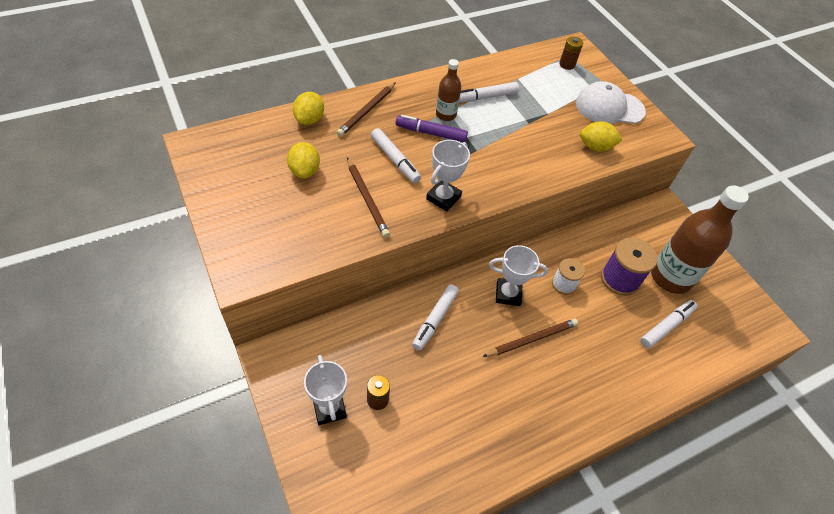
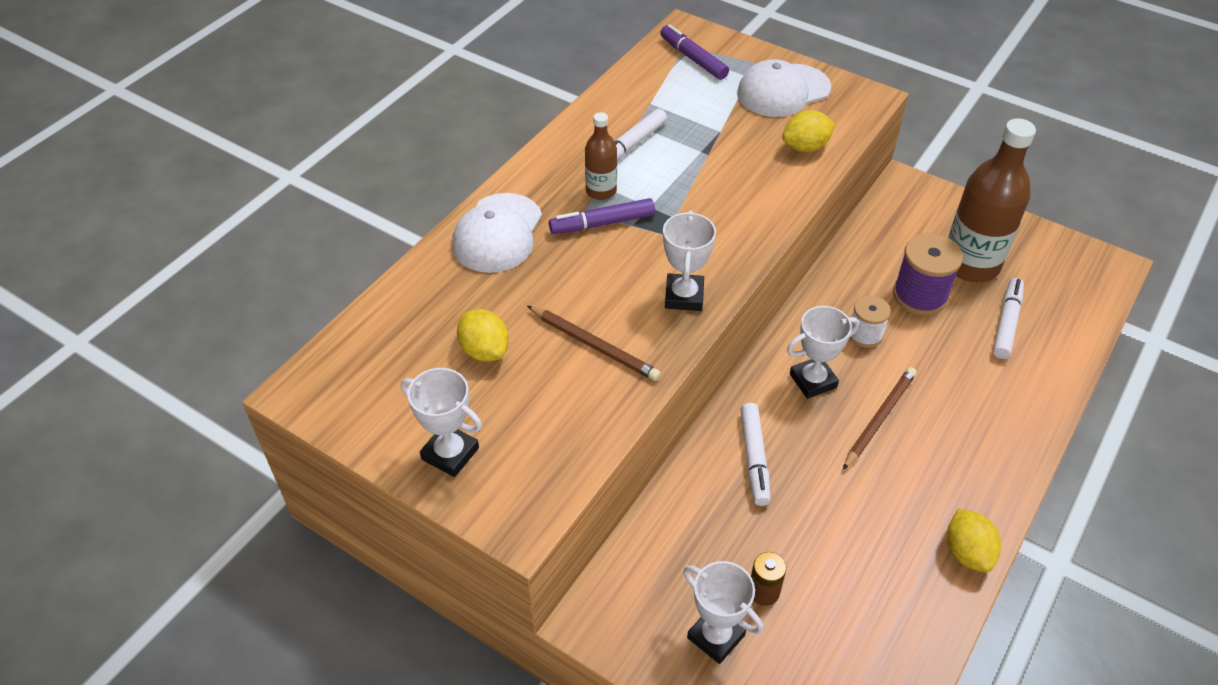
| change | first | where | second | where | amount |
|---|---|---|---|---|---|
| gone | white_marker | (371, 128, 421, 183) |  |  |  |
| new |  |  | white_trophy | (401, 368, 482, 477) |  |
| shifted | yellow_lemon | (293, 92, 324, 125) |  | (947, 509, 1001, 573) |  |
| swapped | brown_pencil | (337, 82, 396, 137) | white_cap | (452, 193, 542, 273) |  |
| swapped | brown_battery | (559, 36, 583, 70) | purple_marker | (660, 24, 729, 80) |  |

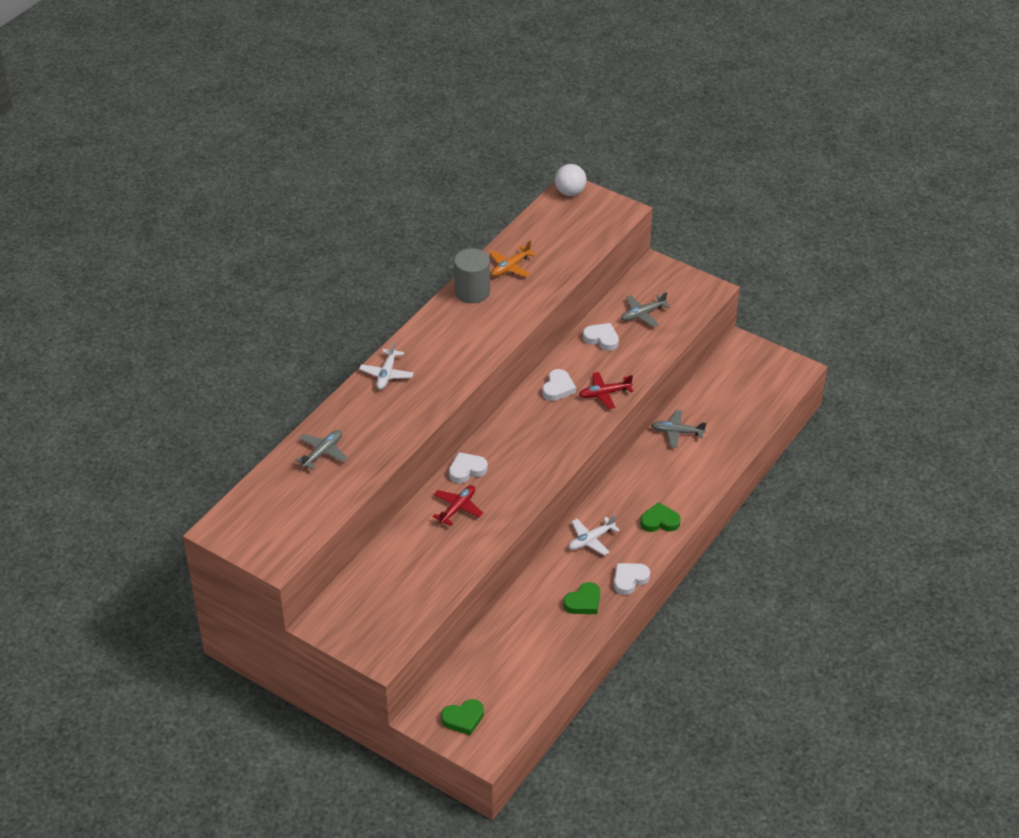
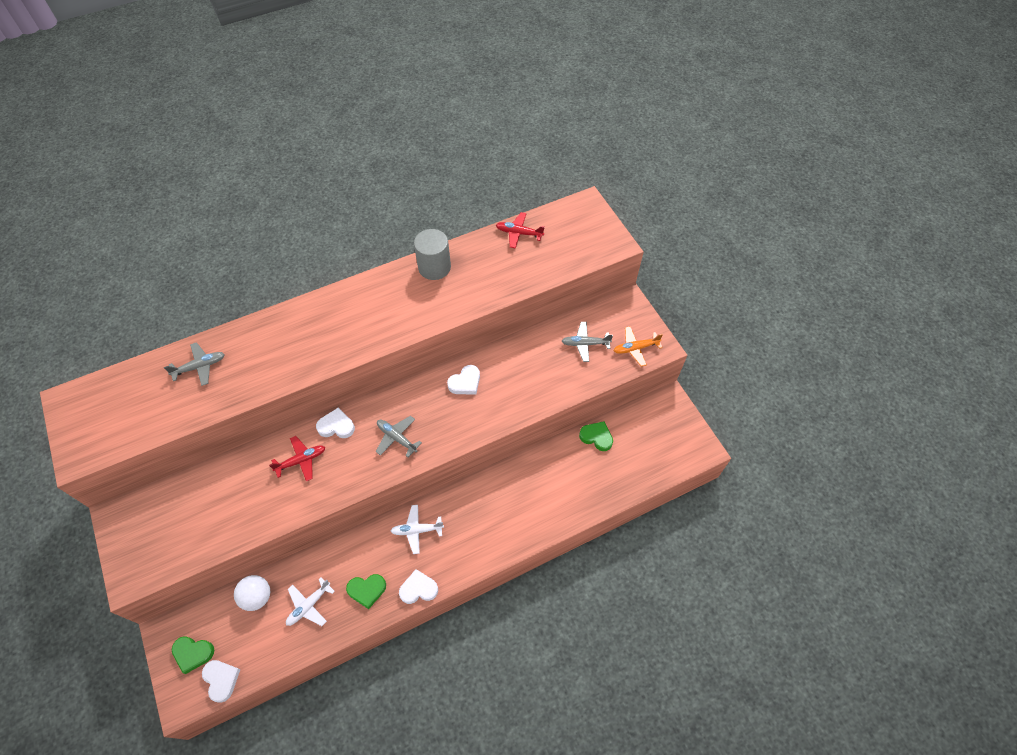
| change | first | where | second | where | amount |
|---|---|---|---|---|---|
| shifted | white_plane | (359, 341, 414, 390) |  | (286, 577, 335, 626) |  |
| shifted | orange_plane | (490, 241, 536, 277) |  | (614, 326, 663, 367) |  |
| shifted | white_ball | (555, 164, 586, 196) |  | (234, 575, 270, 611) |  |
| shifted | red_plane | (579, 372, 633, 409) |  | (496, 212, 545, 249) |  |
| shifted | white_heart | (583, 323, 619, 351) |  | (202, 660, 241, 703) |  |
| shifted | green_heart | (640, 502, 681, 532) |  | (579, 421, 613, 451) |  |
| shifted | grey_plane | (651, 410, 706, 448) |  | (376, 416, 422, 457) |  |

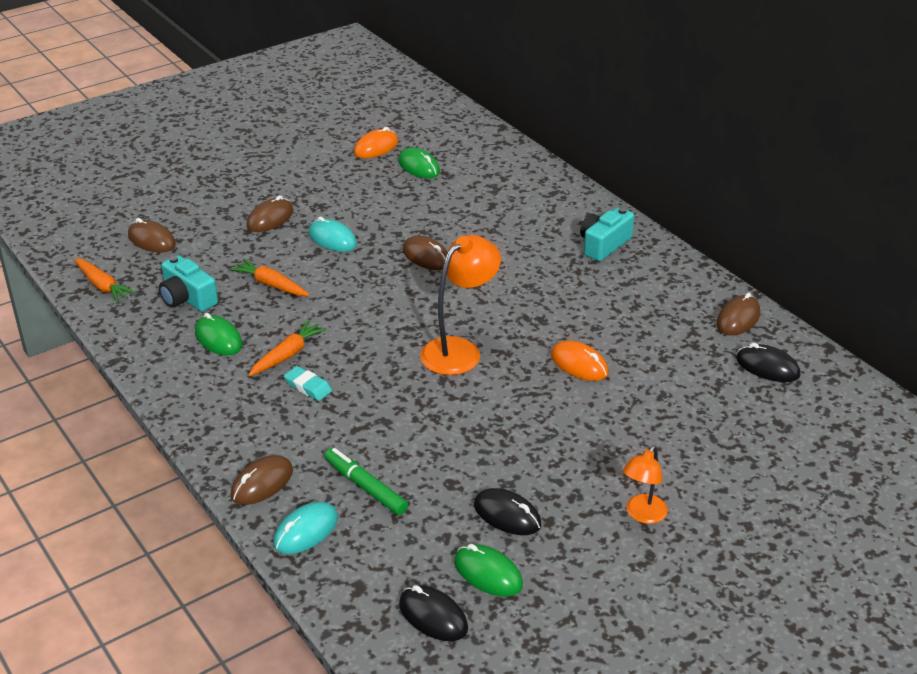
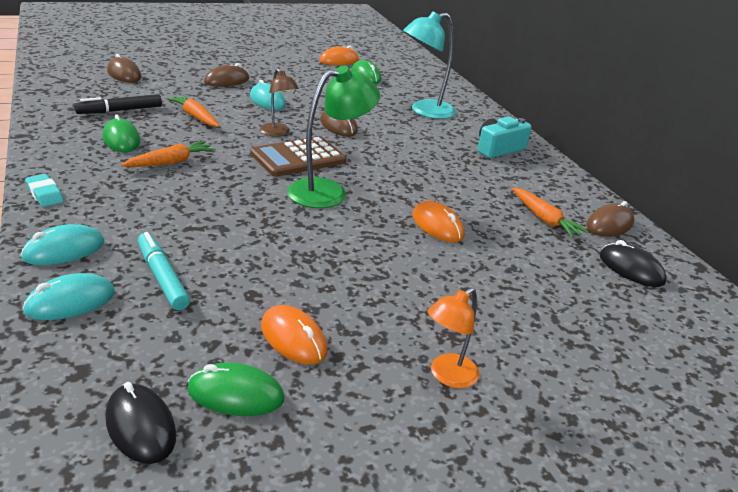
| change | first | where | second | where | amount |
|---|---|---|---|---|---|
| new |  |  | brown_calculator | (250, 136, 346, 177) |  |
| new |  |  | brown_lamp | (260, 68, 299, 137) |  |
| new |  |  | turquoise_lamp | (403, 11, 456, 119) |  |
| shifted | orange_carrot | (74, 258, 136, 303) |  | (512, 187, 589, 238) |  |
| shifted | turquoise_eraser | (284, 366, 332, 401) |  | (25, 174, 64, 207) |  |
| swapped | turquoise_camera | (159, 255, 218, 312) | black_marker | (74, 94, 162, 114) |  |
| repainted | brown_mouse | (231, 455, 293, 505) | turquoise_mouse | (20, 224, 104, 265) |  |
| repainted | green_marker | (324, 448, 408, 515) | turquoise_marker | (138, 232, 190, 310) |  |
| repainted | orange_lamp | (420, 235, 501, 375) | green_lamp | (287, 66, 380, 208) |  |
| repainted | black_mouse | (474, 488, 541, 535) | orange_mouse | (261, 305, 327, 365) |  |
| rotated | green_mouse | (454, 544, 523, 597) |  | (187, 363, 284, 416) | 45 degrees counterclockwise |

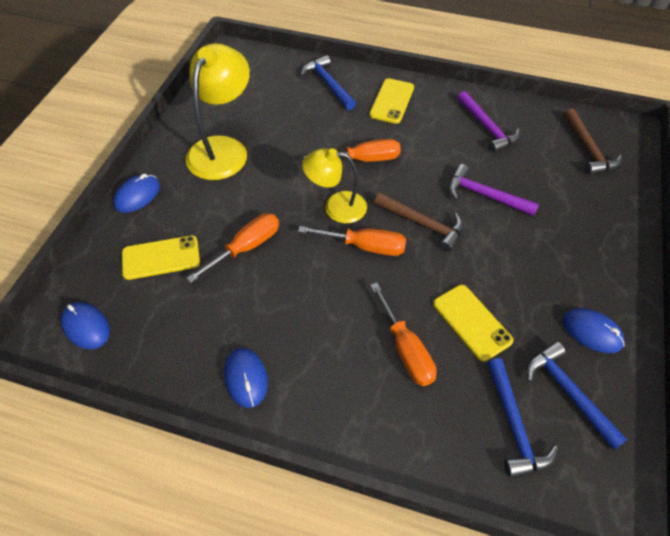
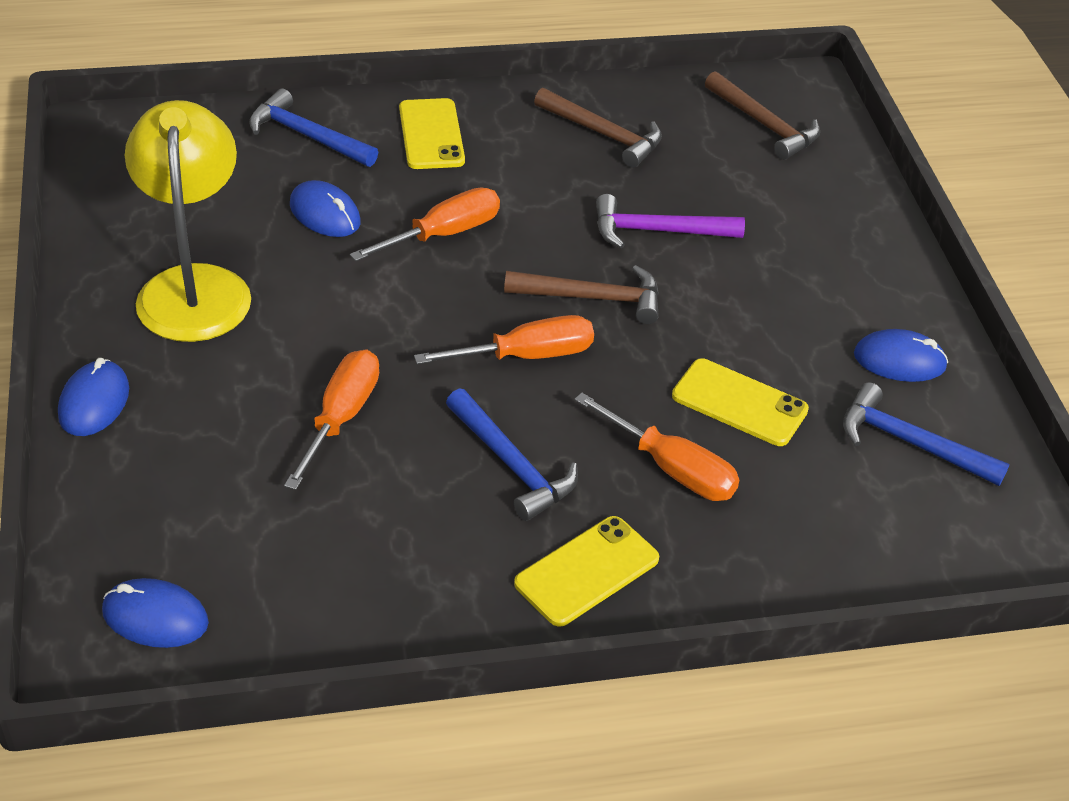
| change | first | where | second | where | amount |
|---|---|---|---|---|---|
| gone | yellow_lamp | (302, 148, 367, 223) |  |  |  |
| shifted | yellow_phone | (122, 235, 200, 280) |  | (514, 516, 659, 627) |  |
| shifted | blue_mouse | (224, 348, 268, 408) |  | (290, 180, 361, 237) |  |
| shifted | blue_hammer | (487, 358, 558, 477) |  | (446, 388, 578, 521) |  |
| repainted | purple_hammer | (457, 91, 520, 153) | brown_hammer | (534, 88, 662, 168) |  |

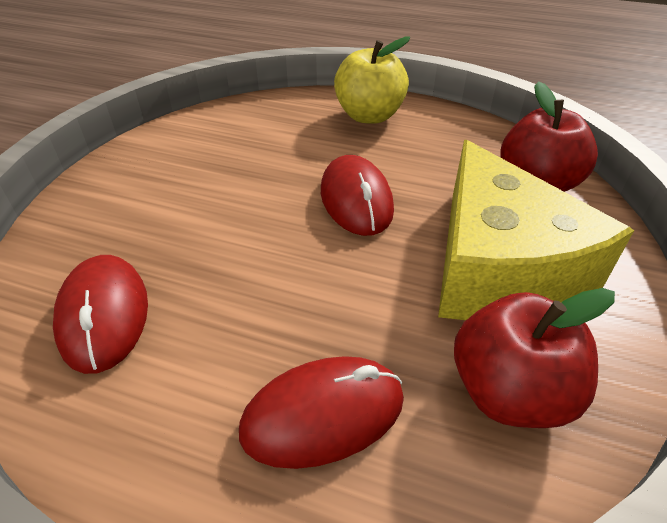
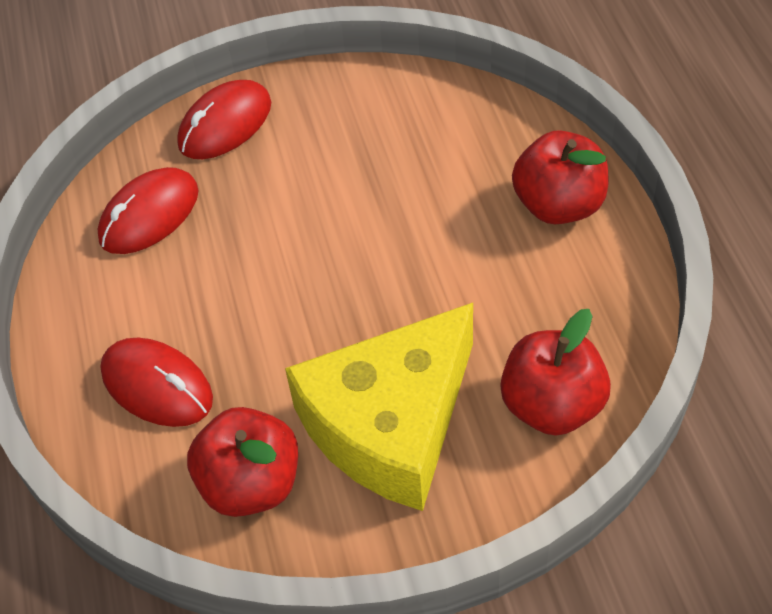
| change | first | where | second | where | amount |
|---|---|---|---|---|---|
| shifted | red_mouse | (321, 155, 394, 236) |  | (177, 80, 271, 159) |  |
| repainted | yellow_apple | (334, 37, 410, 124) | red_apple | (512, 130, 608, 224) |  |

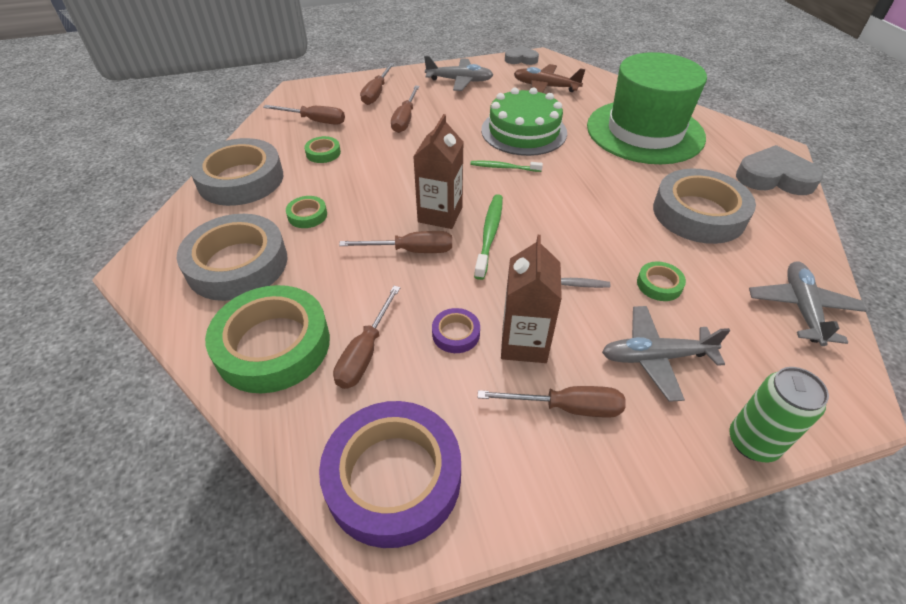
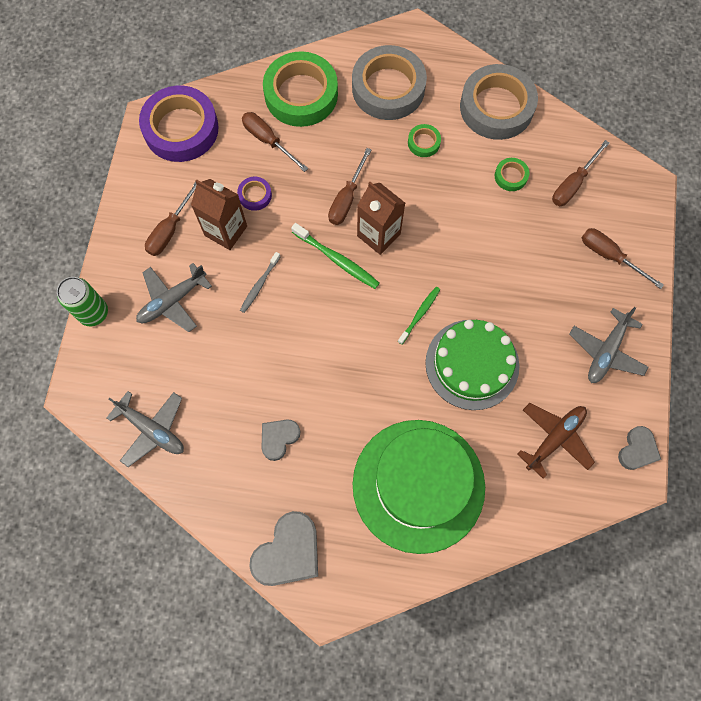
| change | first | where | second | where | amount |
|---|---|---|---|---|---|
| gone | brown_screwdriver | (391, 86, 420, 133) |  |  |  |
| gone | green_tape | (637, 261, 686, 301) |  |  |  |
| swapped | grey_tape | (653, 169, 756, 244) | grey_heart | (262, 419, 300, 461) |  |
| rotated | grey_plane | (602, 306, 730, 402) |  | (136, 263, 212, 332) | 150 degrees counterclockwise |

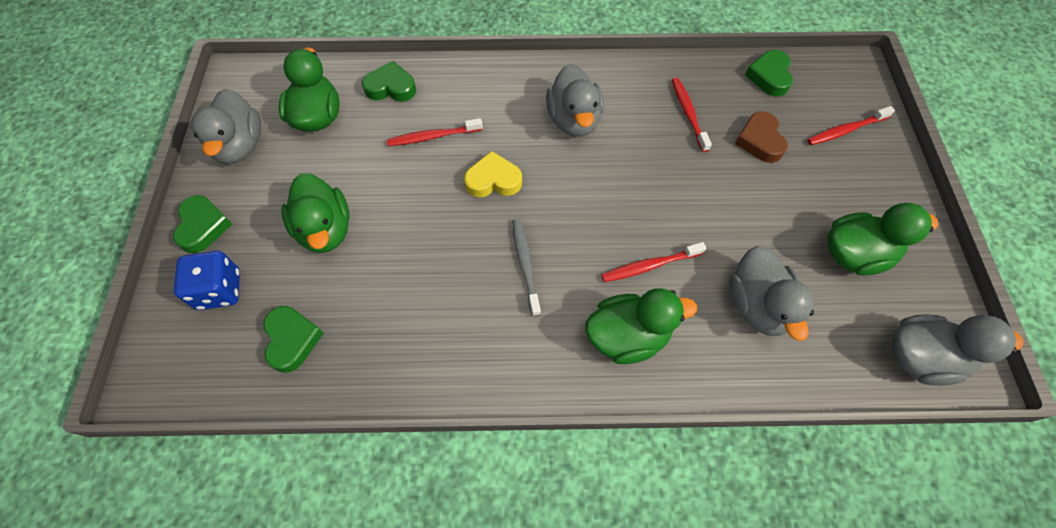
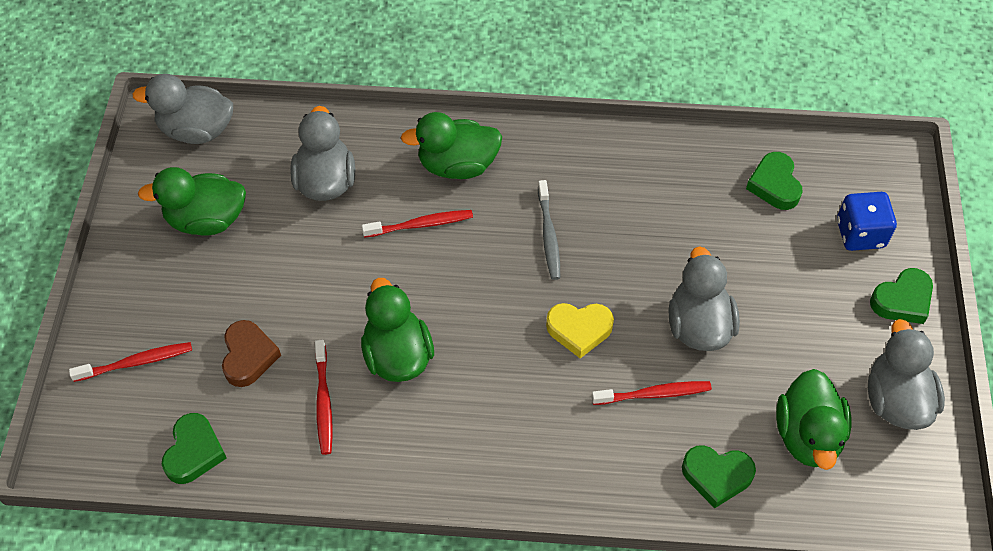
| change | first | where | second | where | amount |
|---|---|---|---|---|---|
| shifted | green_duck | (281, 173, 349, 253) |  | (361, 278, 434, 382) |  |
| shifted | grey_duck | (546, 64, 604, 137) |  | (669, 246, 740, 351) |  |
| rotated | green_heart | (173, 195, 232, 253) |  | (870, 268, 933, 324) | 120 degrees counterclockwise |

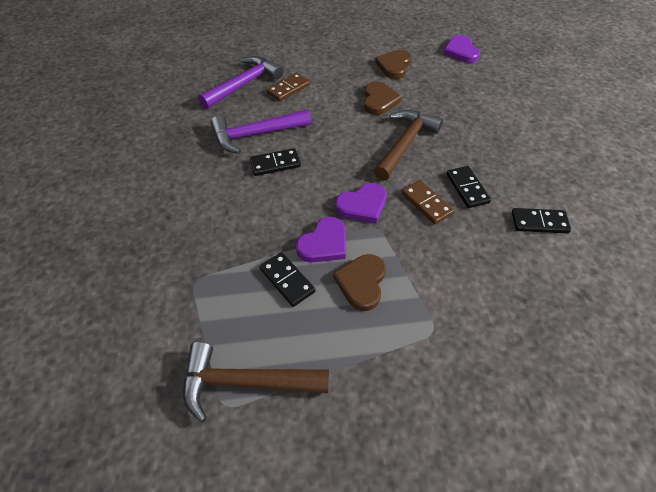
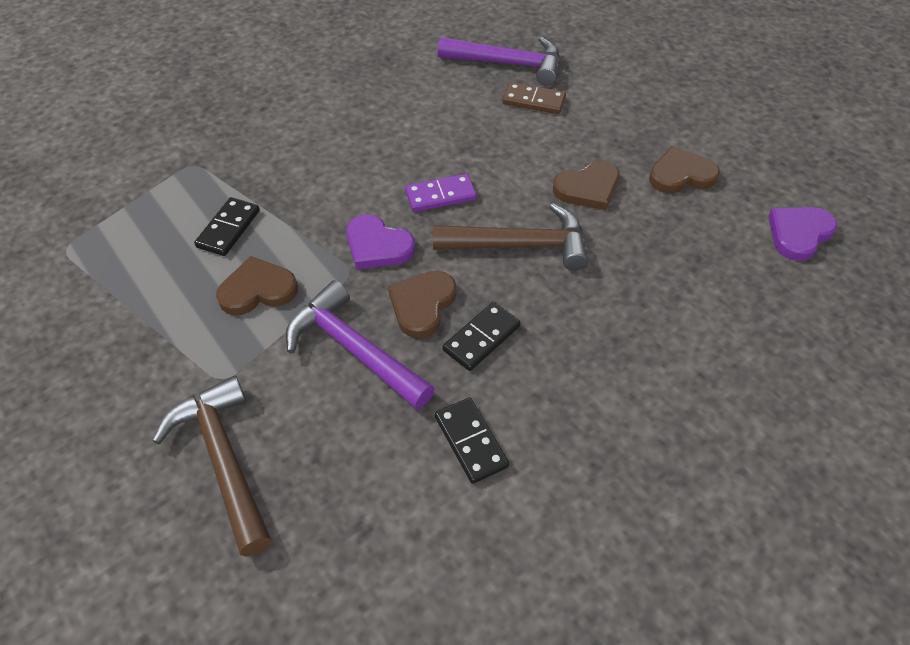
| change | first | where | second | where | amount |
|---|---|---|---|---|---|
| gone | black_domino | (250, 148, 301, 176) |  |  |  |
| gone | purple_heart | (296, 217, 346, 262) |  |  |  |
| new |  |  | purple_domino | (405, 174, 477, 212) |  |
| shifted | brown_hammer | (183, 342, 329, 422) |  | (153, 376, 272, 557) |  |
| shifted | purple_hammer | (211, 109, 312, 154) |  | (285, 280, 435, 410) |  |
| swapped | brown_domino | (402, 180, 454, 224) | brown_heart | (388, 271, 457, 338) |  |

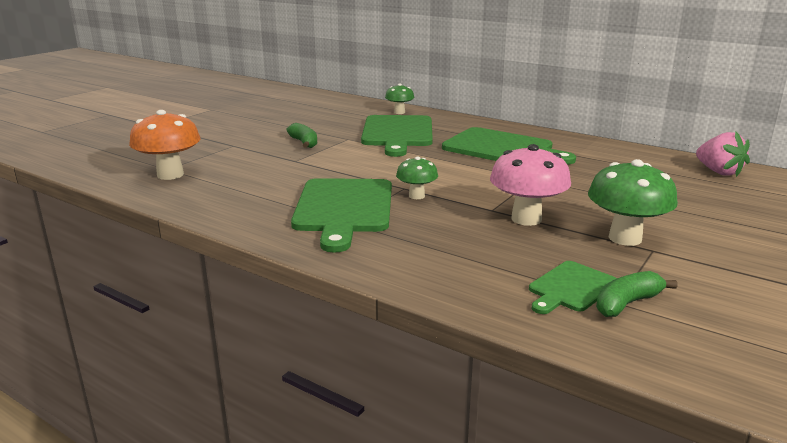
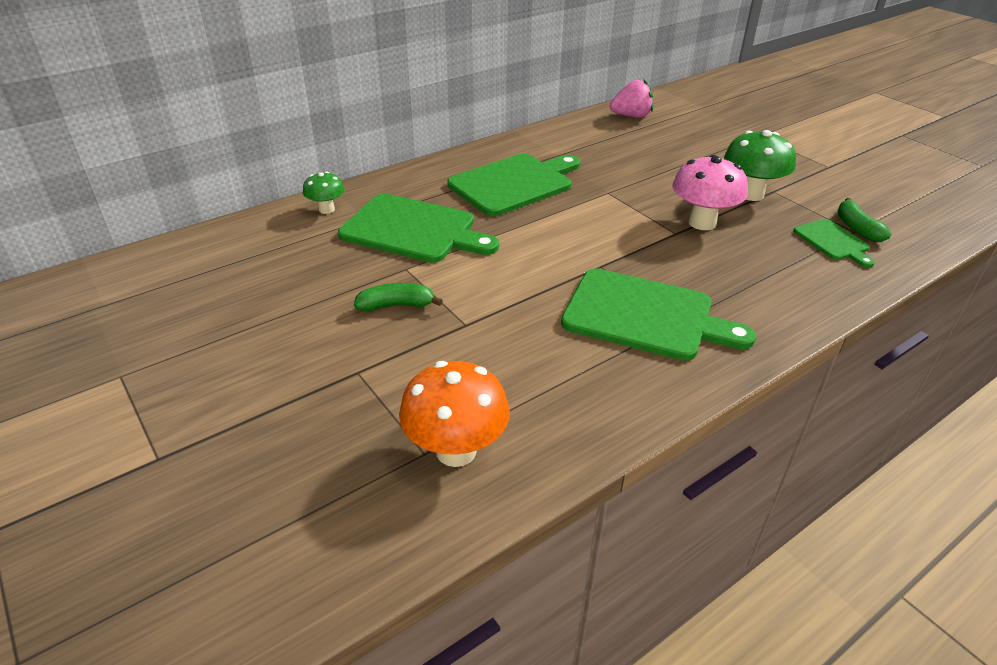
| change | first | where | second | where | amount |
|---|---|---|---|---|---|
| gone | green_mushroom | (396, 156, 438, 199) |  |  |  |

